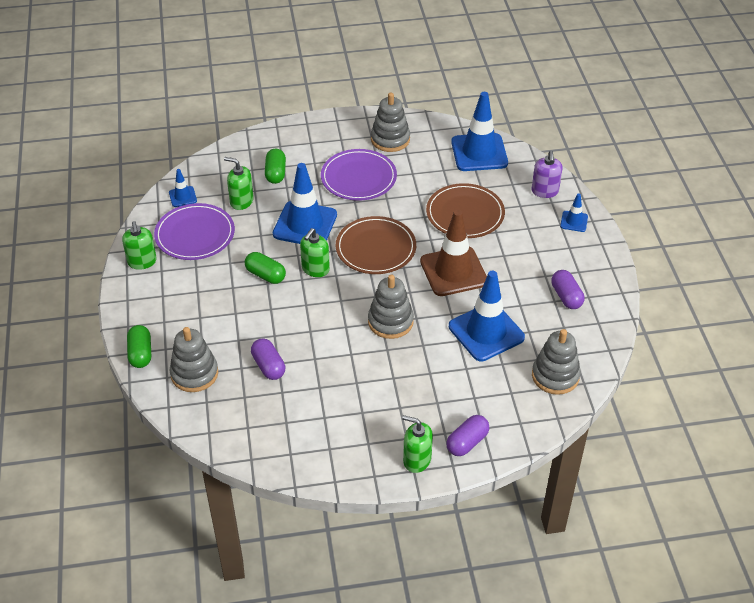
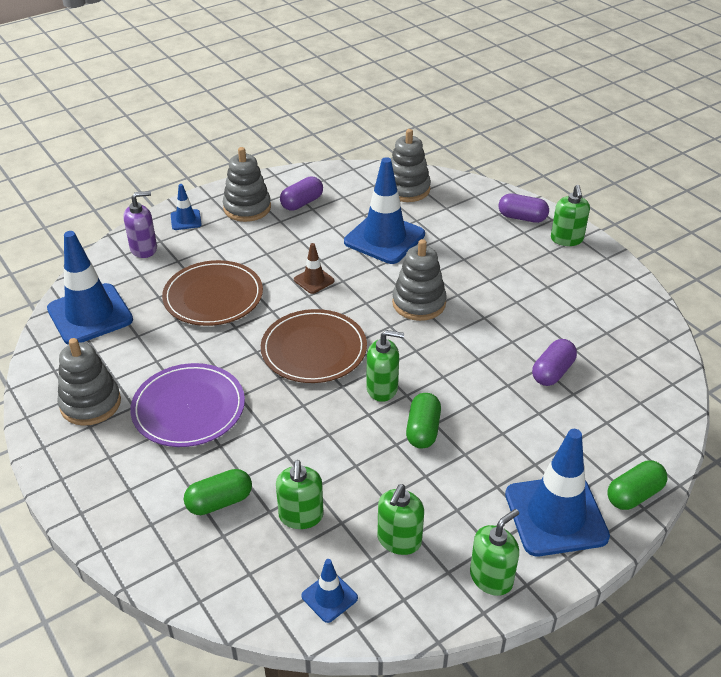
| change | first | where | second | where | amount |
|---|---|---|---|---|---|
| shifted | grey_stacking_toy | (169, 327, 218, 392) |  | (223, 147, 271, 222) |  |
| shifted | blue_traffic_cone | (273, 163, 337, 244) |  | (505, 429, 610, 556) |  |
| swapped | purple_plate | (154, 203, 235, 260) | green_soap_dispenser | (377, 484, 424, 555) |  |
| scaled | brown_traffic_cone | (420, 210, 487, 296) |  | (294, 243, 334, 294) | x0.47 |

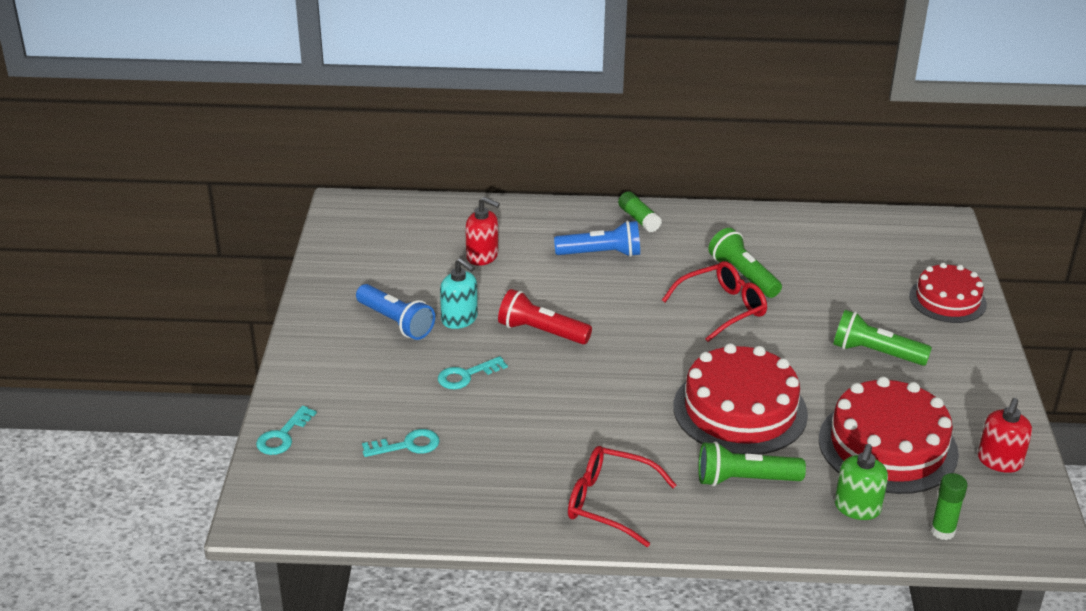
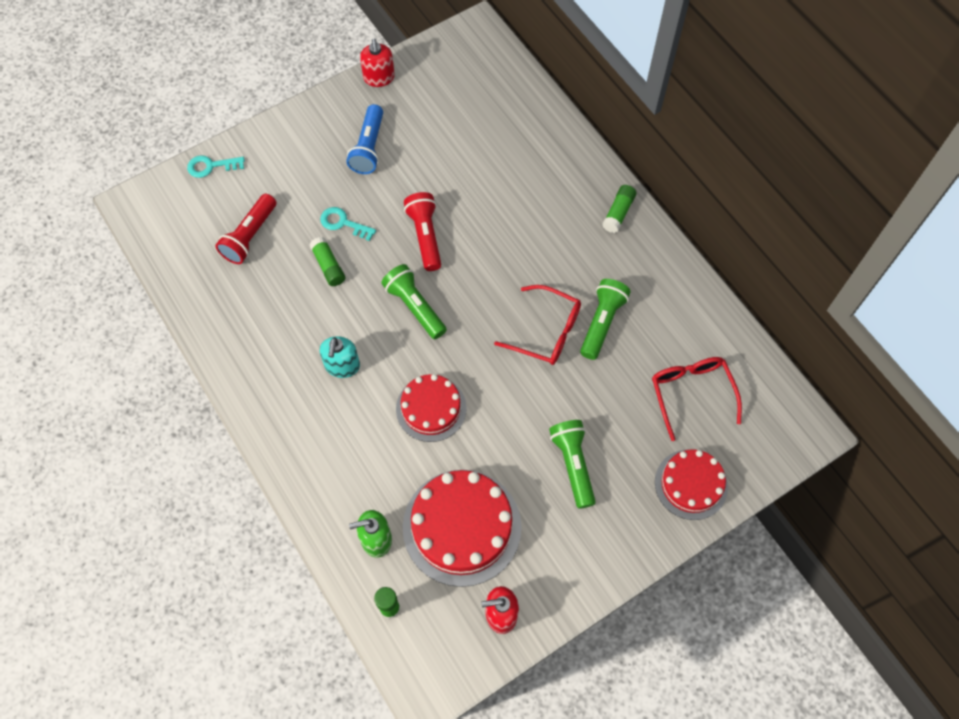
| change | first | where | second | where | amount |
|---|---|---|---|---|---|
| gone | blue_flashlight | (554, 220, 640, 257) |  |  |  |
| new |  |  | green_glue_stick | (309, 237, 345, 286) |  |
| shifted | turquoise_soap_dispenser | (440, 258, 478, 329) |  | (320, 336, 360, 378) |  |
| shifted | red_soap_dispenser | (465, 197, 500, 266) |  | (360, 39, 395, 87) |  |
| shifted | red_glasses | (568, 446, 676, 547) |  | (652, 357, 742, 441) |  |
| shifted | green_flashlight | (698, 441, 806, 486) |  | (381, 264, 447, 339) |  |
| swapped | turquoise_key | (362, 429, 440, 457) | red_flashlight | (215, 194, 276, 264) |  |
| scaled | red_cake | (673, 343, 808, 455) |  | (396, 374, 467, 442) | x0.62 |

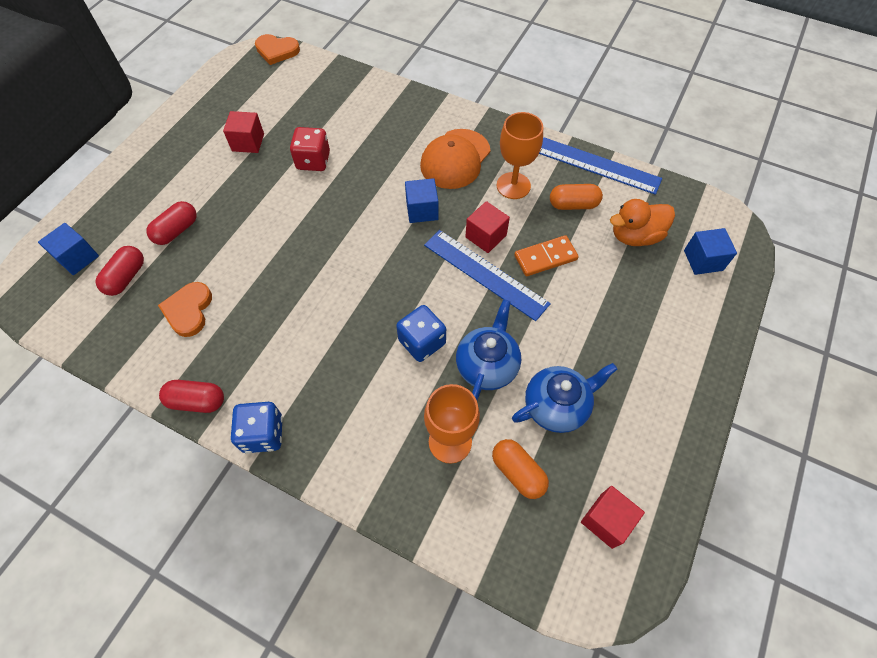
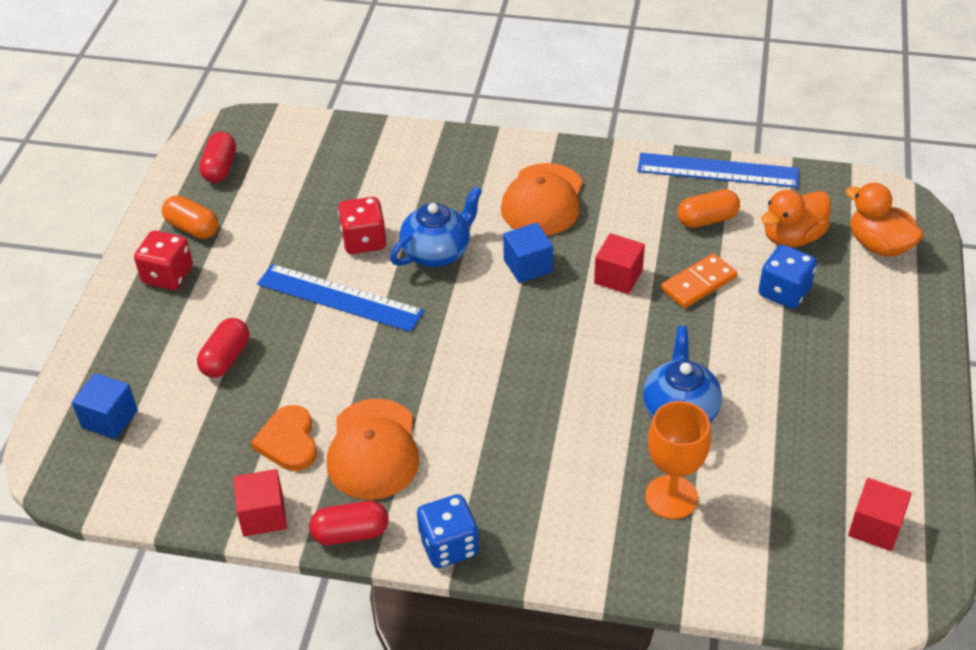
| change | first | where | second | where | amount |
|---|---|---|---|---|---|
| gone | orange_heart | (255, 34, 300, 65) |  |  |  |
| gone | orange_goblet | (497, 112, 543, 199) |  |  |  |
| new |  |  | red_dice | (134, 231, 193, 290) |  |
| new |  |  | orange_cap | (327, 398, 420, 500) |  |
| shifted | red_capsule | (96, 246, 144, 296) |  | (199, 132, 236, 183) |  |
| shifted | red_cube | (223, 111, 264, 153) |  | (233, 469, 287, 536) |  |
| shifted | blue_dice | (396, 305, 446, 362) |  | (758, 244, 817, 309) |  |
| shifted | blue_ruler | (424, 230, 551, 321) |  | (257, 264, 424, 332) |  |
| shifted | orange_capsule | (492, 439, 549, 499) |  | (162, 196, 218, 239) |  |
| shifted | blue_teapot | (512, 363, 617, 433) |  | (390, 186, 482, 267) |  |
| swapped | blue_cube | (684, 228, 737, 275) | orange_duck | (845, 183, 924, 257) |  |

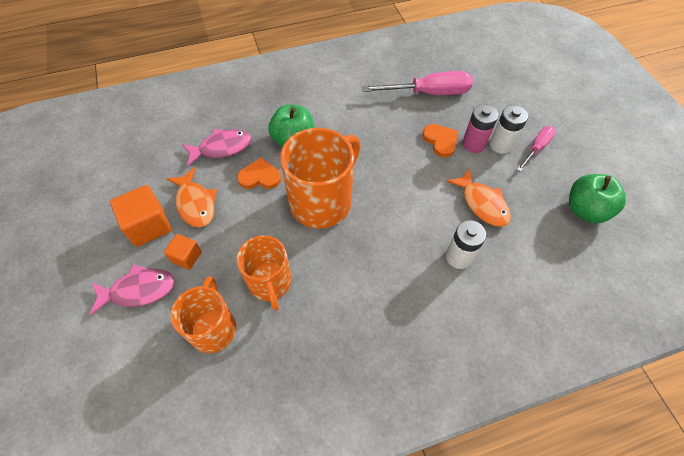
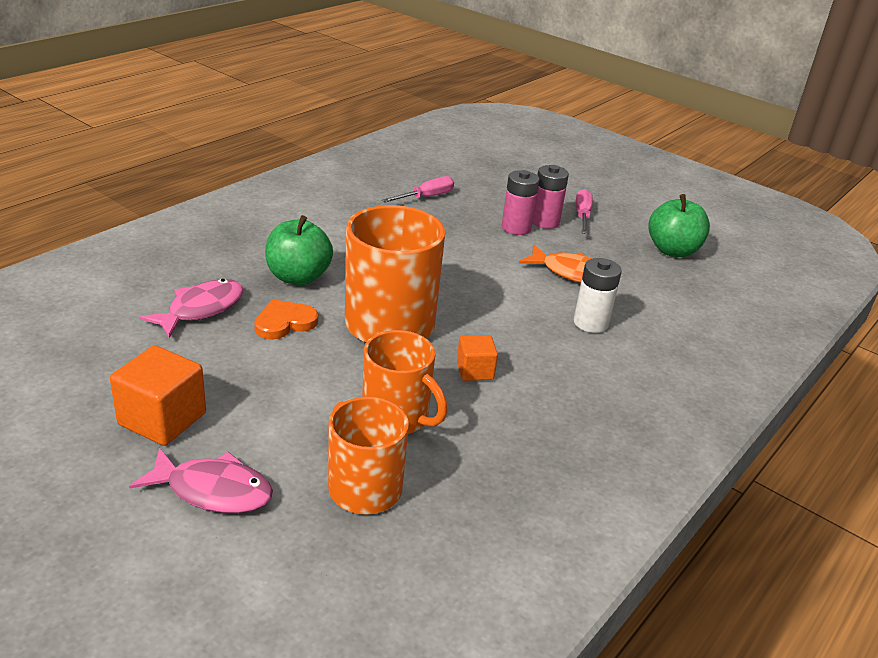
| change | first | where | second | where | amount |
|---|---|---|---|---|---|
| gone | orange_fish | (166, 167, 217, 227) |  |  |  |
| gone | orange_heart | (422, 124, 458, 157) |  |  |  |
| shifted | orange_cube | (164, 234, 202, 270) |  | (457, 335, 498, 381) |  |
| repainted | white_battery | (490, 105, 528, 154) | pink_battery | (532, 165, 569, 229) |  |
| rotated | pink_fish | (90, 264, 175, 315) |  | (129, 448, 273, 514) | 60 degrees clockwise |
| scaled | pink_screwdriver | (362, 71, 473, 95) |  | (382, 176, 454, 203) | x0.58 |

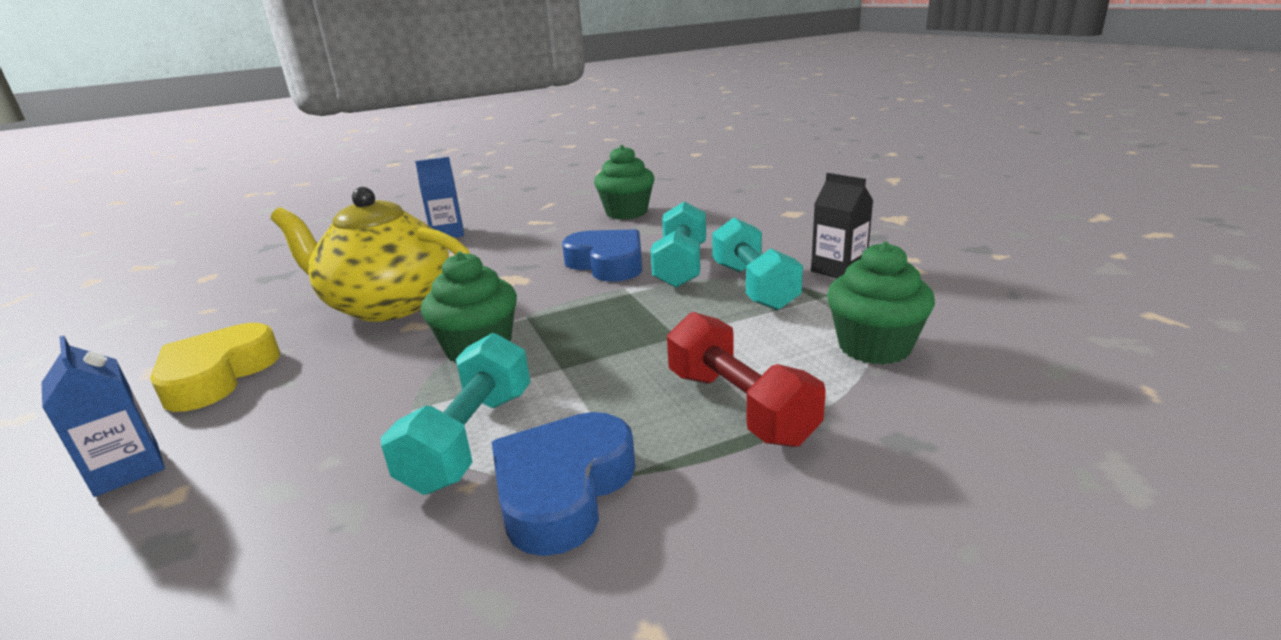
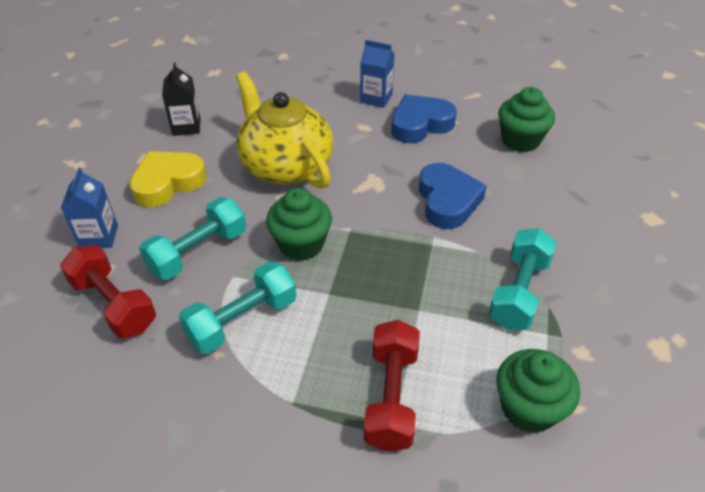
| change | first | where | second | where | amount |
|---|---|---|---|---|---|
| new |  |  | red_dumbbell | (60, 245, 156, 338) |  |
| shifted | blue_heart | (492, 412, 636, 556) |  | (391, 94, 457, 143) |  |
| shifted | turquoise_dumbbell | (651, 201, 706, 288) |  | (139, 197, 246, 280) |  |
| shifted | black_carton | (811, 173, 873, 278) |  | (162, 62, 200, 136) |  |

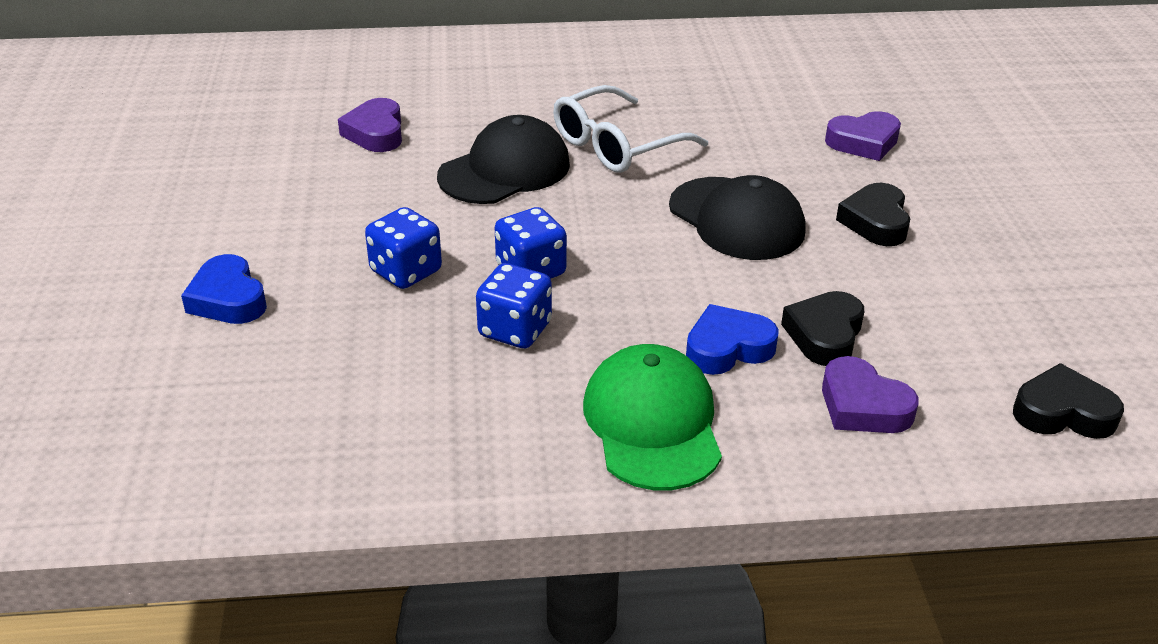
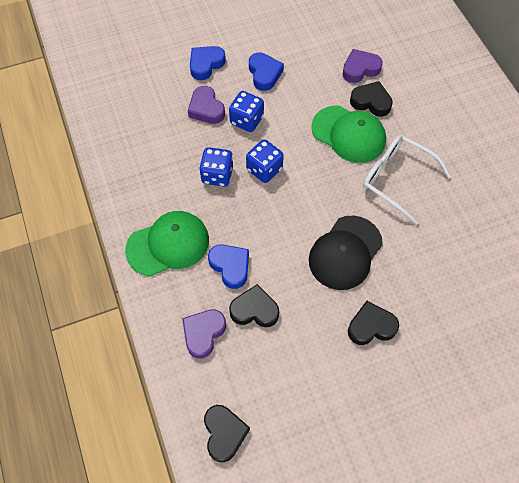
| change | first | where | second | where | amount |
|---|---|---|---|---|---|
| new |  |  | blue_heart | (249, 53, 284, 91) |  |
| new |  |  | black_heart | (350, 81, 393, 117) |  |
| shifted | purple_heart | (825, 111, 901, 161) |  | (188, 86, 225, 124) |  |
| repainted | black_cap | (437, 115, 570, 204) | green_cap | (311, 106, 386, 163) |  |

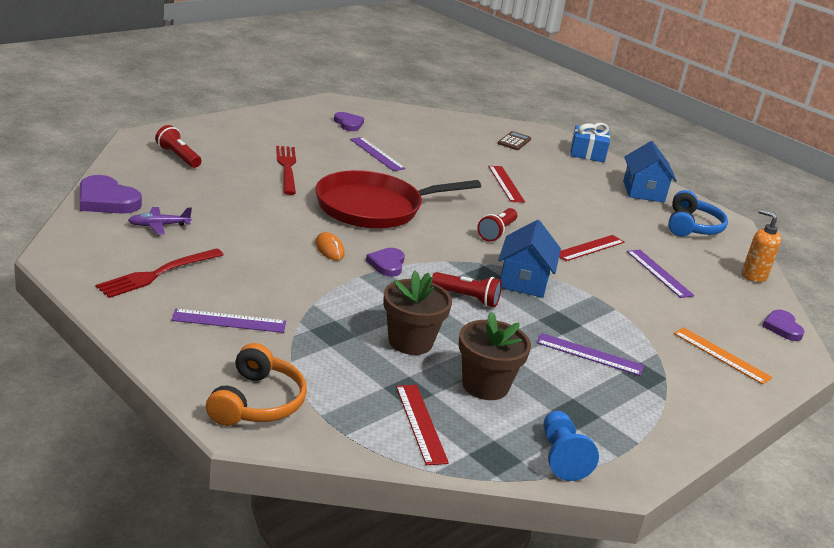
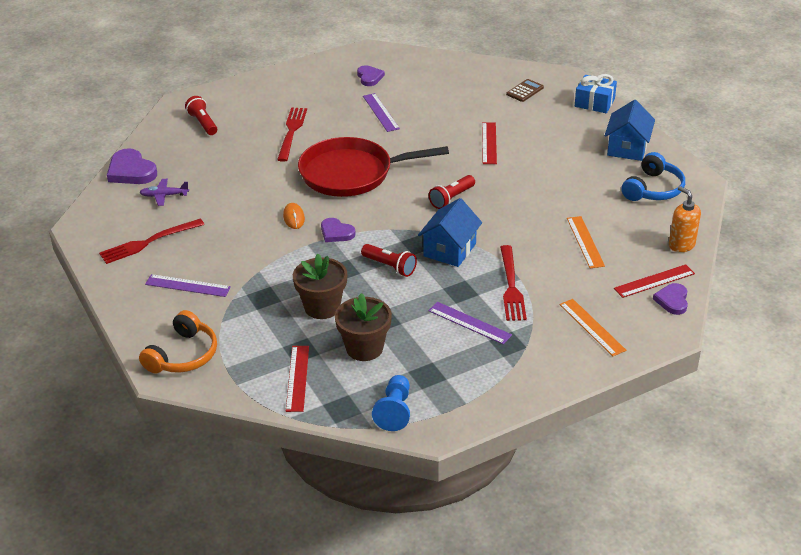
| change | first | where | second | where | amount |
|---|---|---|---|---|---|
| new |  |  | red_fork | (500, 245, 527, 321) |  |
| shifted | red_ruler | (559, 235, 625, 261) |  | (614, 264, 695, 298) |  |
| repainted | purple_ruler | (627, 250, 694, 298) | orange_ruler | (567, 216, 605, 268) |  |
| rotated | purple_heart | (366, 248, 405, 277) |  | (321, 218, 356, 242) | 75 degrees counterclockwise |

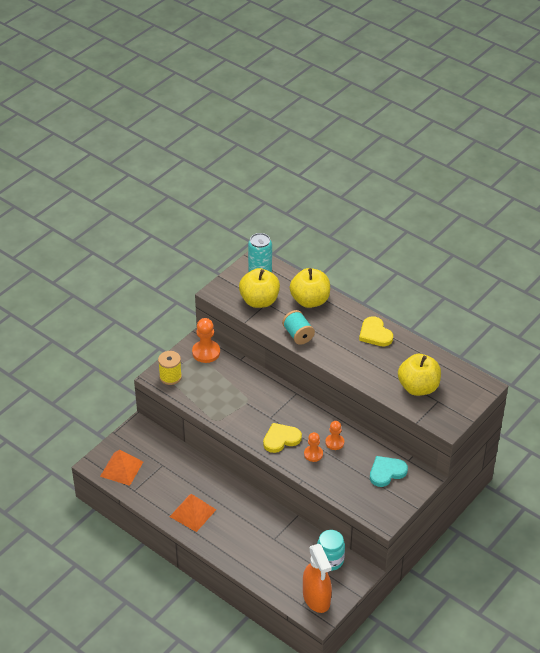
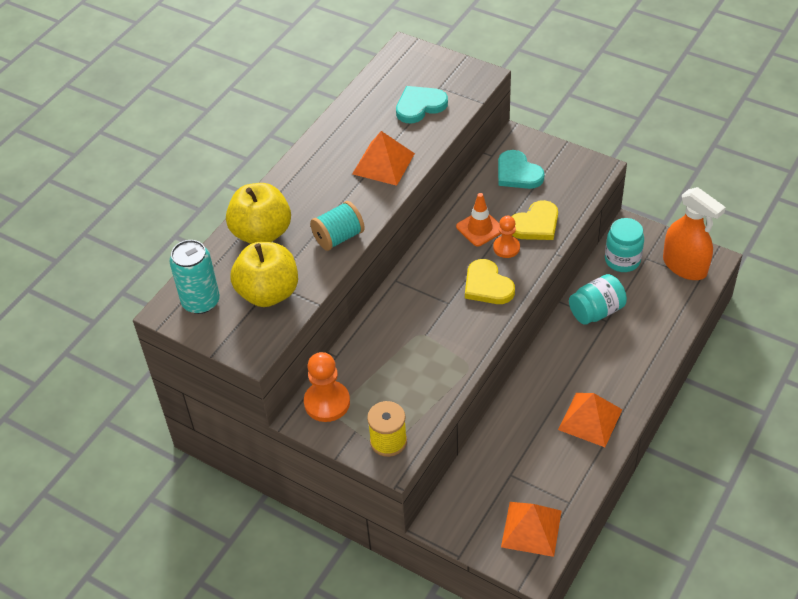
| change | first | where | second | where | amount |
|---|---|---|---|---|---|
| new |  |  | orange_pyramid | (352, 131, 415, 186) |  |
| new |  |  | turquoise_jar | (569, 274, 627, 325) |  |
| shifted | yellow_heart | (359, 316, 393, 347) |  | (511, 200, 558, 240) |  |
| swapped | orange_pawn | (325, 421, 344, 450) | orange_traffic_cone | (456, 193, 501, 247) |  |
| swapped | yellow_apple | (398, 354, 441, 396) | turquoise_heart | (396, 86, 448, 123) |  |
| rotated | orange_spray_bottle | (303, 544, 332, 613) |  | (663, 187, 726, 280) | 75 degrees clockwise |

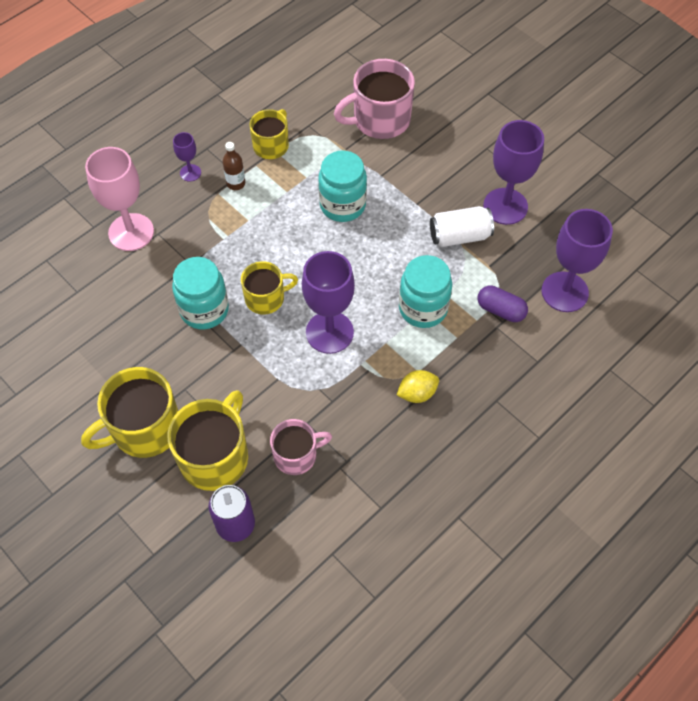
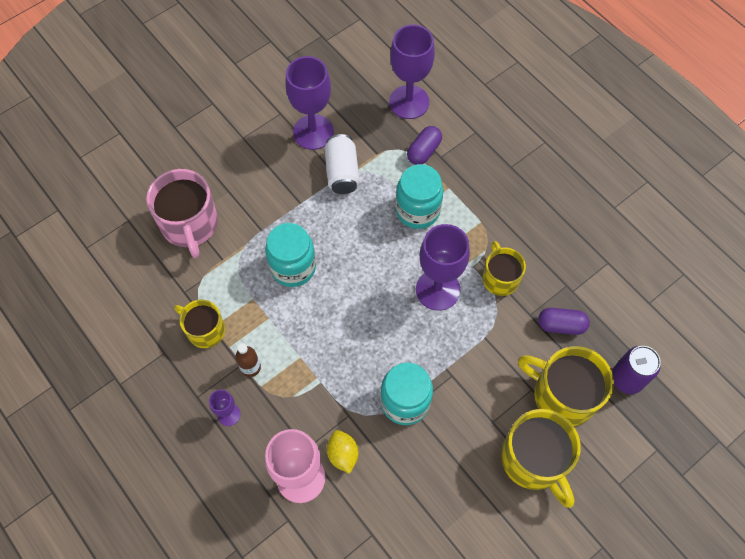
| change | first | where | second | where | amount |
|---|---|---|---|---|---|
| shifted | yellow_mug | (241, 261, 298, 315) |  | (483, 241, 526, 296) |  |
| shifted | yellow_lemon | (397, 370, 439, 403) |  | (327, 430, 359, 474) |  |
| swapped | pink_mug | (270, 419, 332, 475) | purple_capsule | (538, 308, 590, 335) |  |

